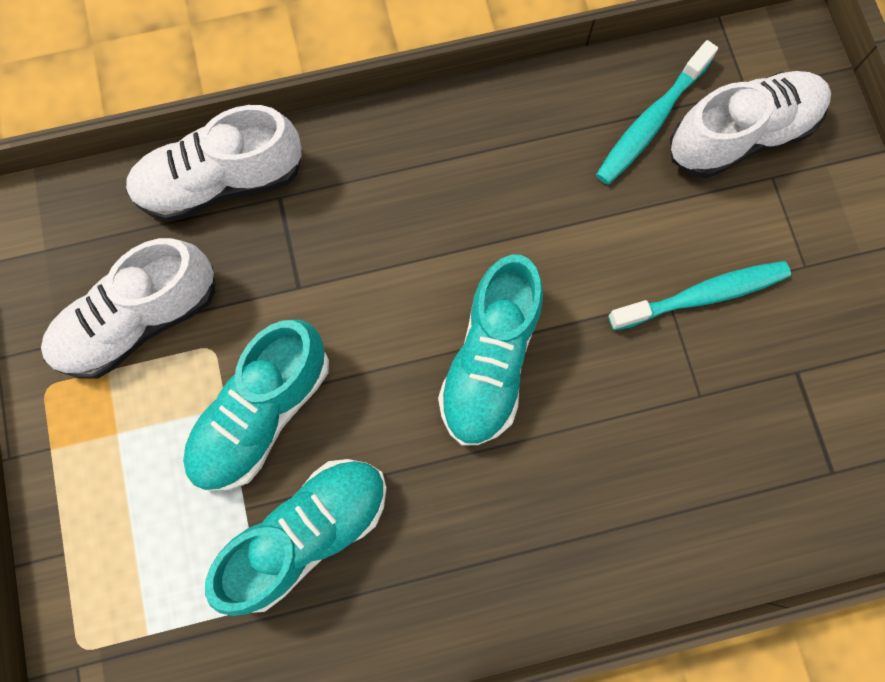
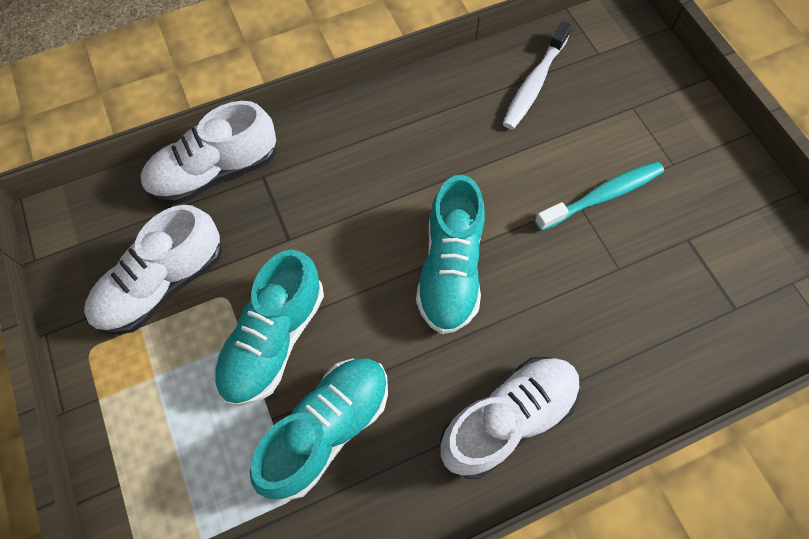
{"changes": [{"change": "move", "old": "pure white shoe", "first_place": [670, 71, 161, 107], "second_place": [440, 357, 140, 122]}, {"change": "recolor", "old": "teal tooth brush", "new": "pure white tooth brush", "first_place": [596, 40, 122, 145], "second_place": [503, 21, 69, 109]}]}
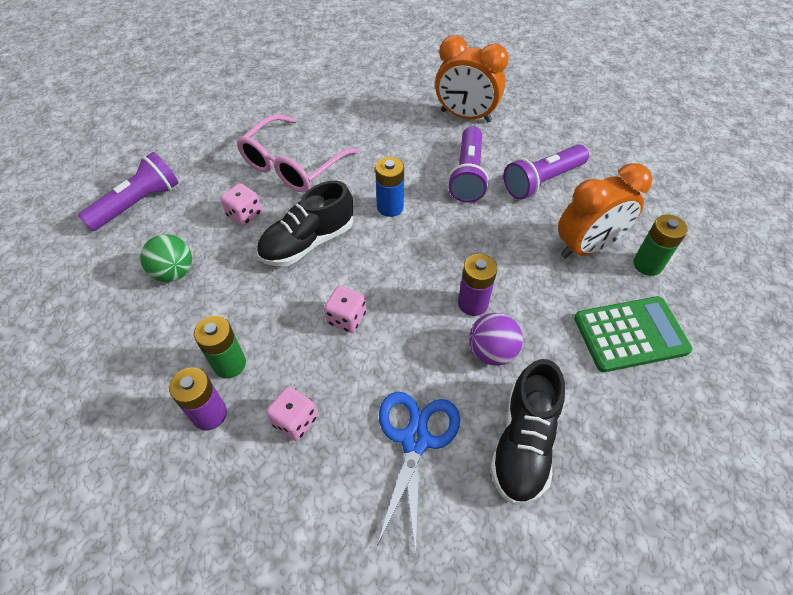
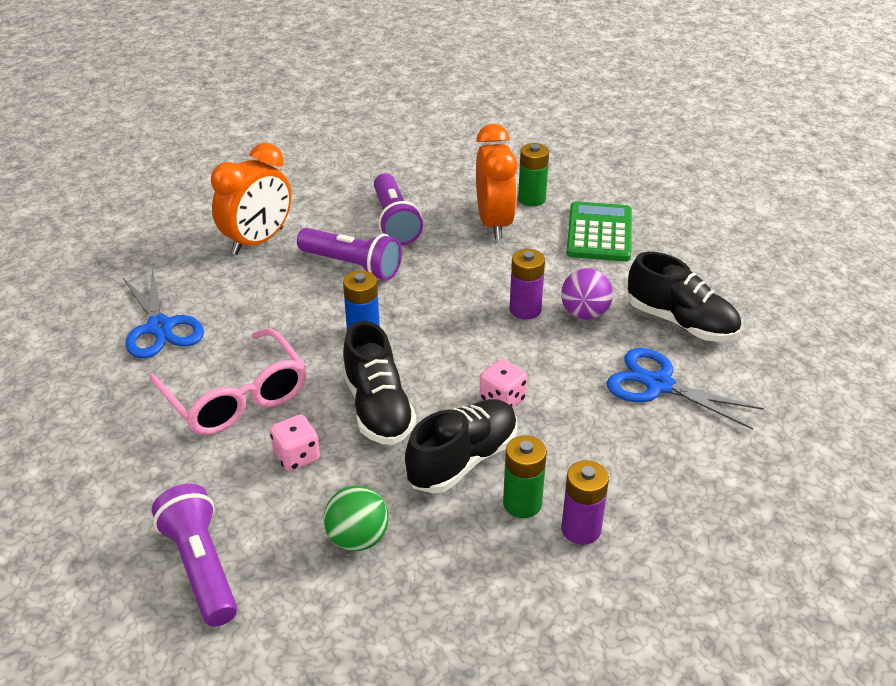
{"changes": [{"change": "insert", "new": "royal blue scissors", "second_place": [123, 268, 81, 90]}, {"change": "insert", "new": "ebony shoe", "second_place": [405, 399, 112, 94]}, {"change": "delete", "old": "rosy die", "first_place": [266, 386, 51, 55]}]}
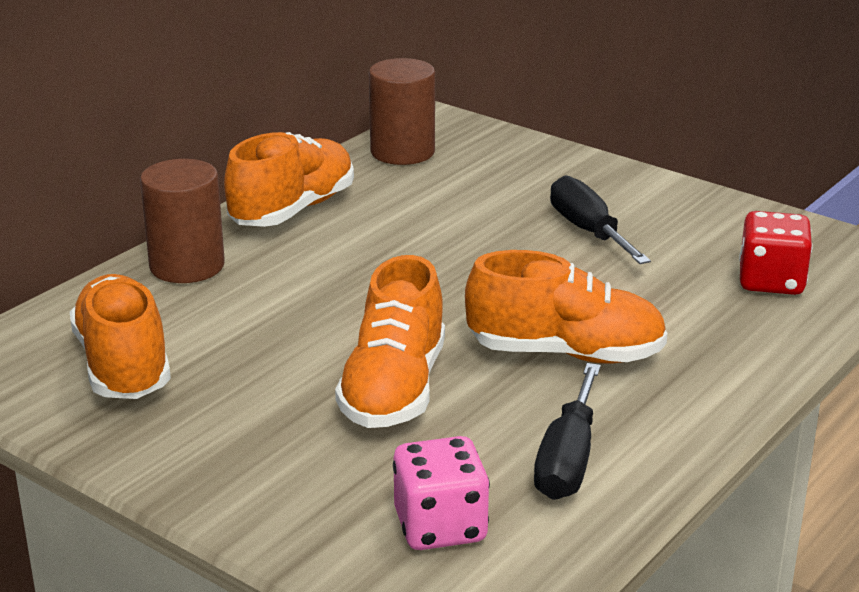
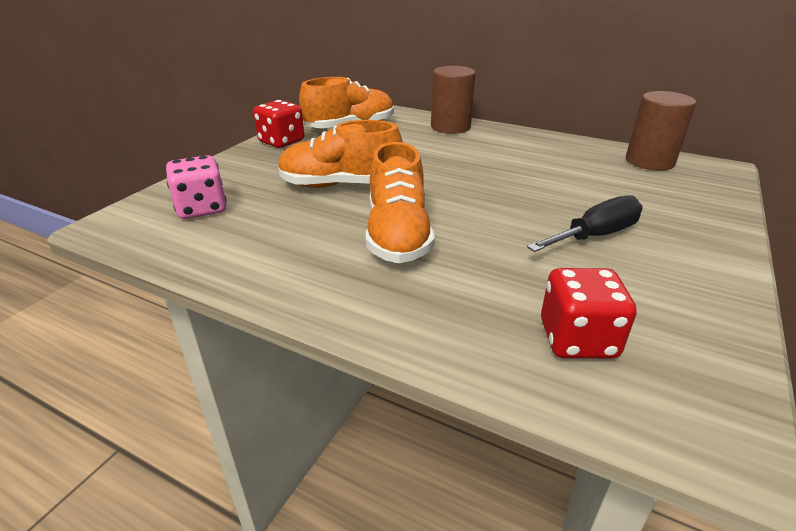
{"changes": [{"change": "insert", "new": "scarlet die", "second_place": [253, 100, 51, 48]}, {"change": "delete", "old": "bright orange shoe", "first_place": [224, 132, 130, 95]}, {"change": "delete", "old": "ebony hand screwdriver", "first_place": [534, 363, 67, 137]}]}
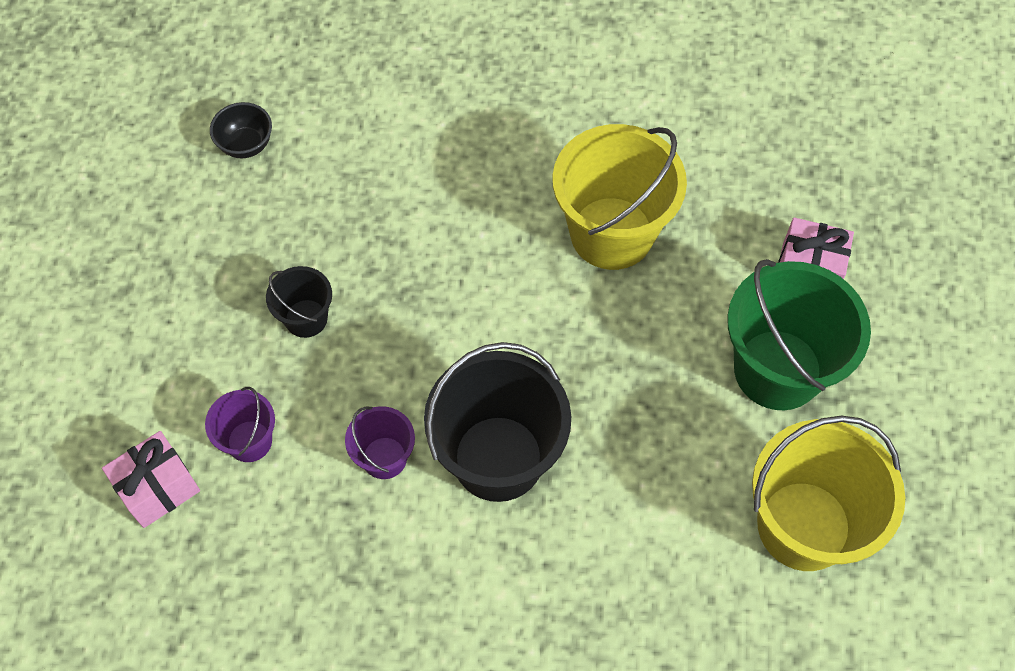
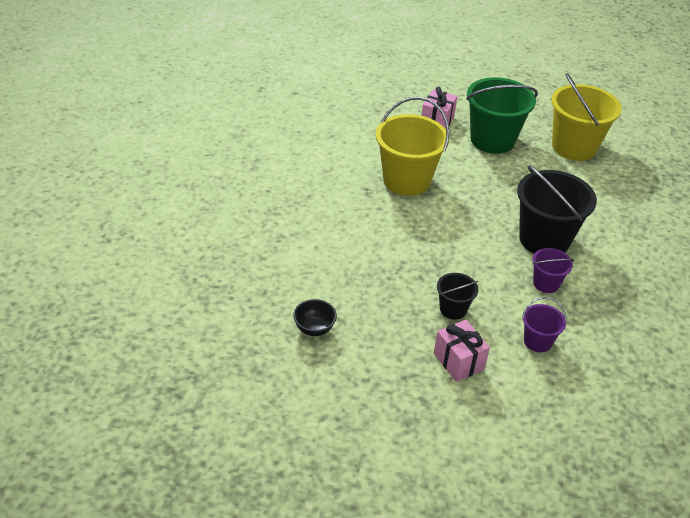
{"changes": [{"change": "move", "old": "rosy wrapped gift", "first_place": [102, 431, 98, 97], "second_place": [434, 320, 56, 62]}]}
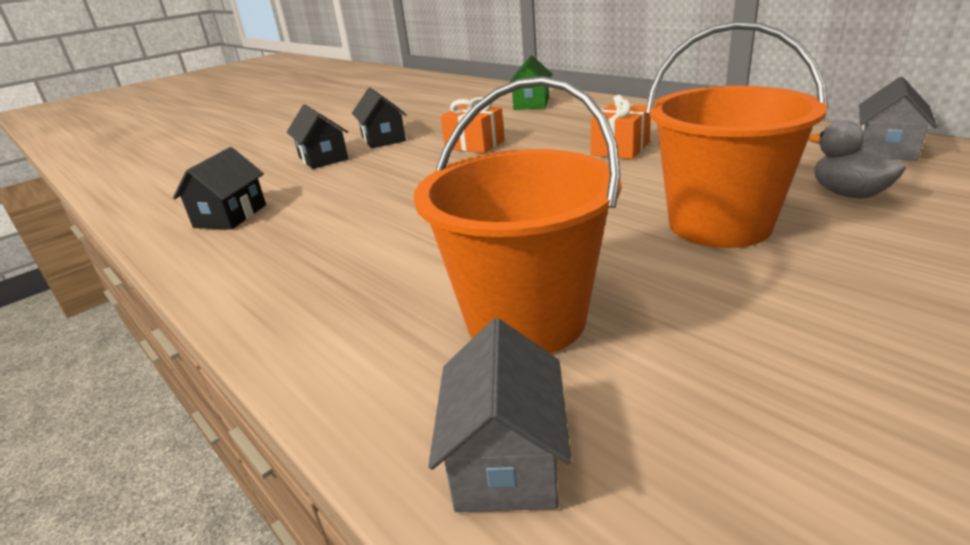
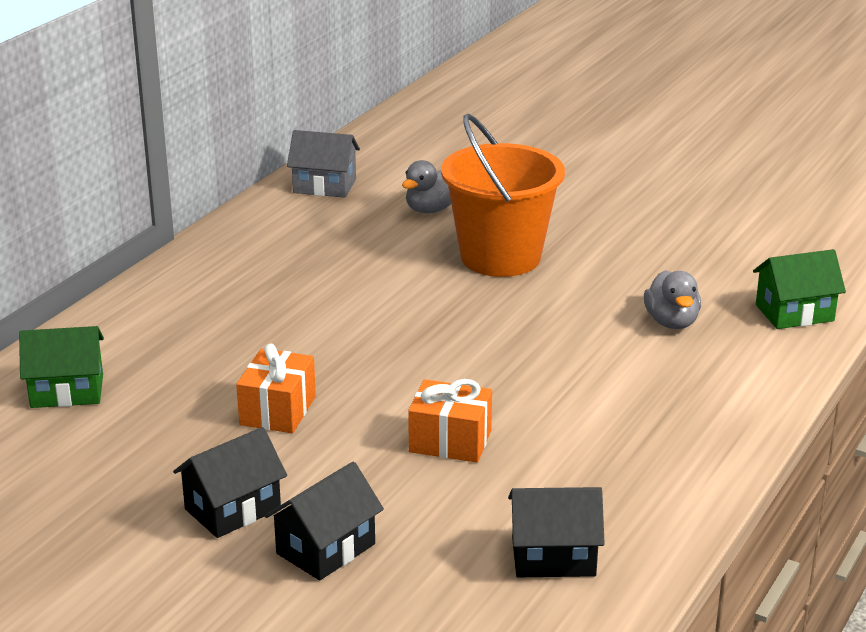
{"changes": [{"change": "move", "old": "bright orange wrapped gift", "first_place": [591, 95, 60, 64], "second_place": [408, 379, 84, 84]}, {"change": "replace", "old": "bright orange bucket", "new": "gray duck", "first_place": [414, 76, 207, 278], "second_place": [644, 270, 57, 59]}, {"change": "recolor", "old": "gray toy house", "new": "leaf-green toy house", "first_place": [428, 318, 143, 194], "second_place": [753, 249, 93, 80]}]}
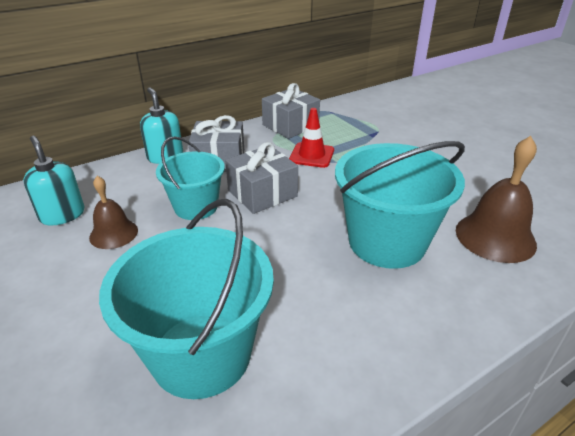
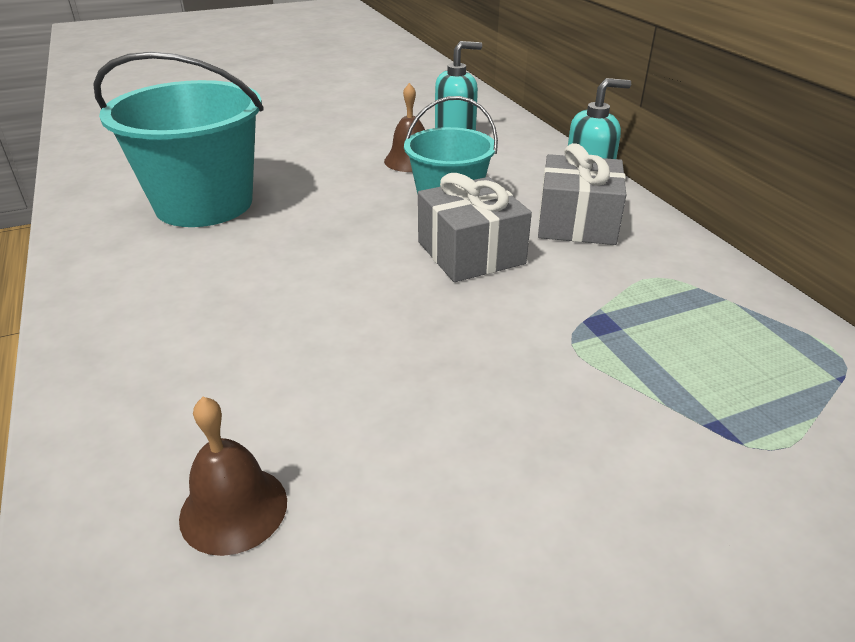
{"changes": [{"change": "resize", "old": "brown school bell", "first_place": [456, 136, 81, 127], "second_place": [179, 397, 108, 159], "factor": 0.62}, {"change": "delete", "old": "gray wrapped gift", "first_place": [262, 83, 58, 56]}, {"change": "delete", "old": "scarlet safety cone", "first_place": [289, 108, 45, 60]}, {"change": "delete", "old": "teal bucket", "first_place": [335, 141, 130, 128]}]}
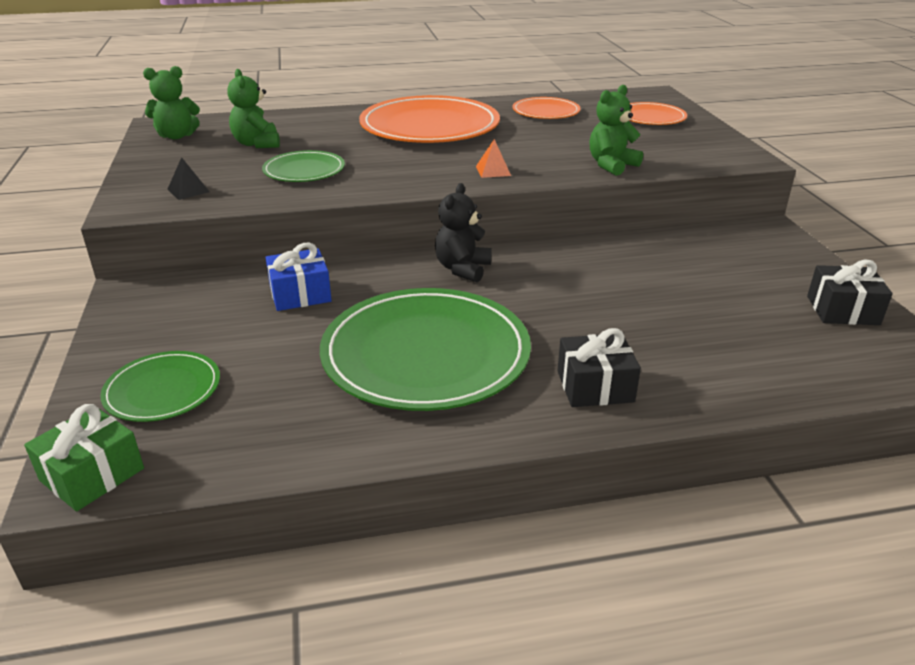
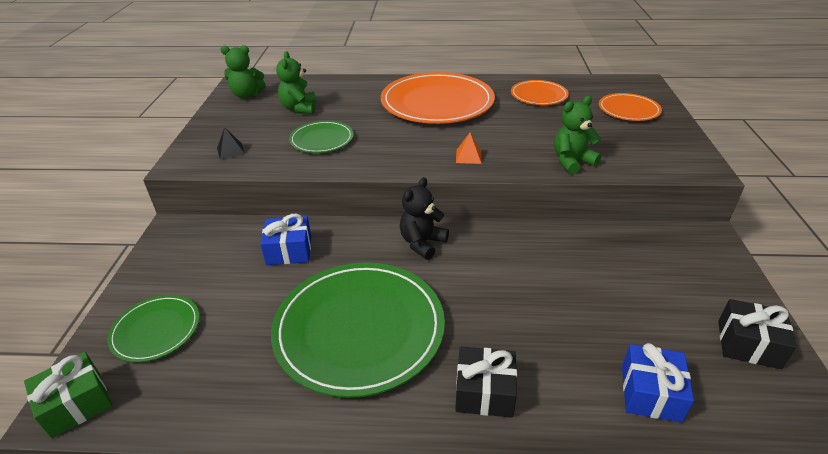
{"changes": [{"change": "insert", "new": "royal blue wrapped gift", "second_place": [622, 343, 72, 80]}]}
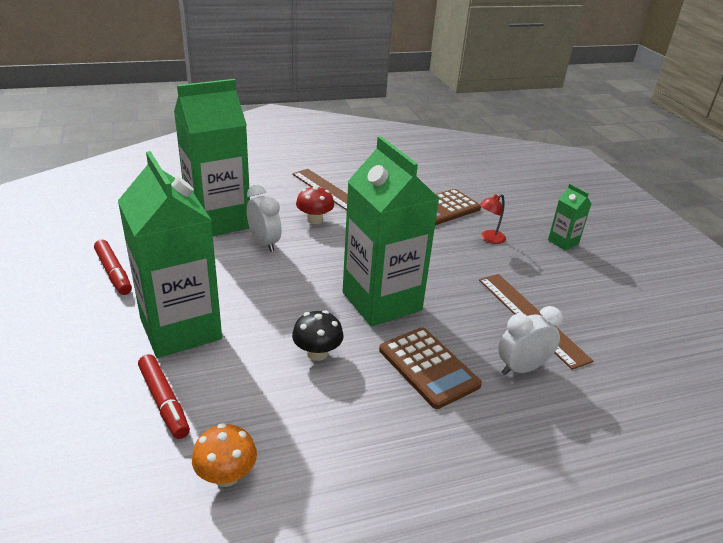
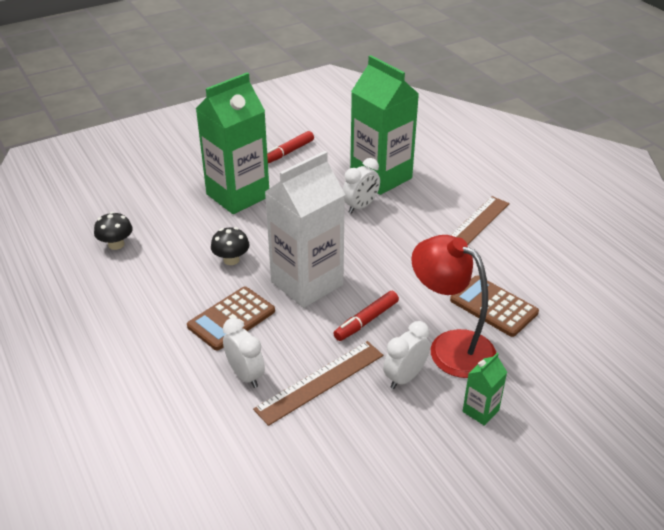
{"changes": [{"change": "recolor", "old": "bright orange mushroom", "new": "ebony mushroom", "first_place": [192, 423, 65, 64], "second_place": [94, 212, 39, 38]}, {"change": "recolor", "old": "leaf-green carton", "new": "pure white carton", "first_place": [343, 136, 96, 190], "second_place": [265, 151, 80, 157]}, {"change": "move", "old": "scarlet felt pen", "first_place": [138, 354, 52, 85], "second_place": [333, 291, 66, 50]}, {"change": "insert", "new": "pure white bedside clock", "second_place": [383, 321, 47, 68]}, {"change": "resize", "old": "scarlet reading lamp", "first_place": [479, 194, 27, 50], "second_place": [411, 235, 85, 143], "factor": 2.32}, {"change": "delete", "old": "scarlet mushroom", "first_place": [296, 186, 38, 38]}]}
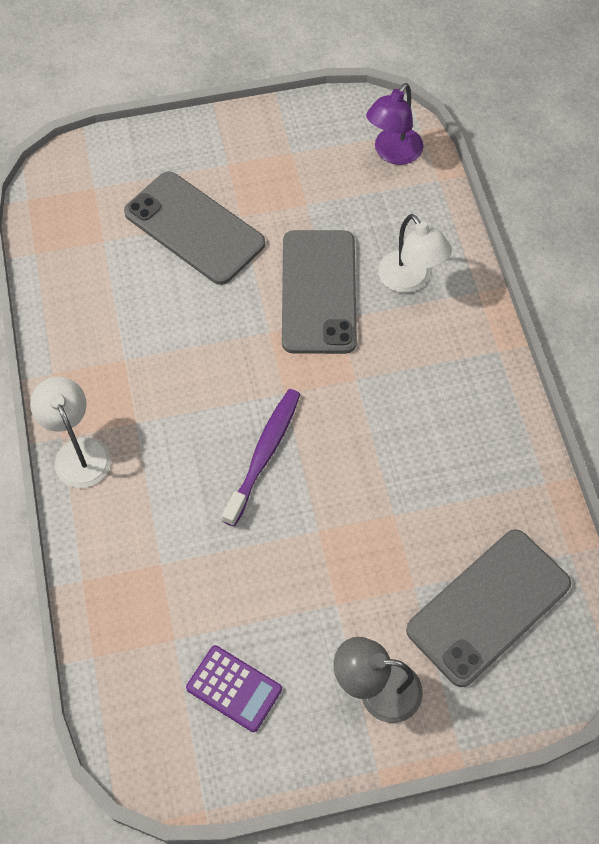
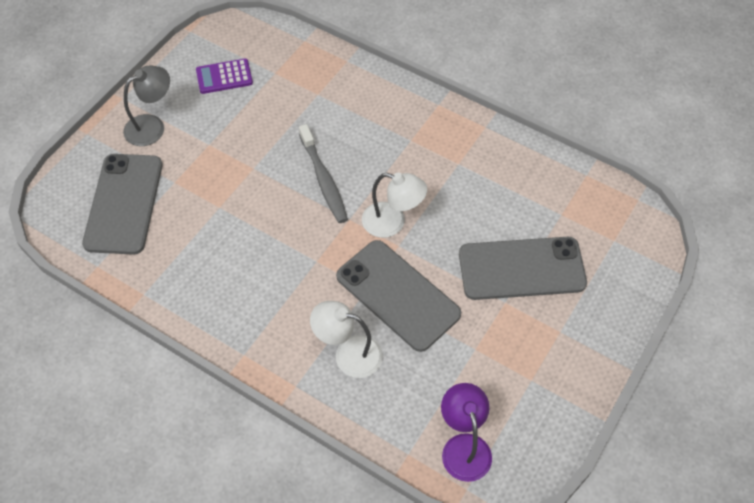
{"changes": [{"change": "recolor", "old": "purple tooth brush", "new": "gray tooth brush", "first_place": [222, 389, 78, 138], "second_place": [299, 124, 49, 99]}, {"change": "move", "old": "pure white reading lamp", "first_place": [30, 377, 81, 111], "second_place": [362, 172, 65, 66]}]}
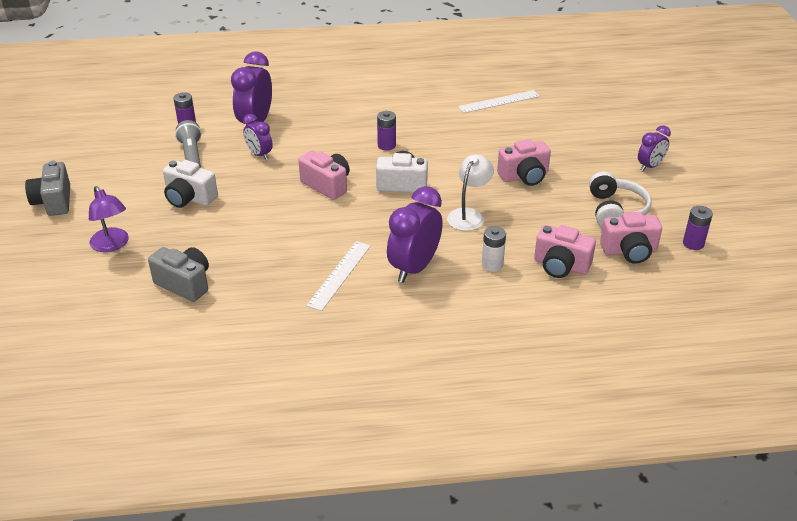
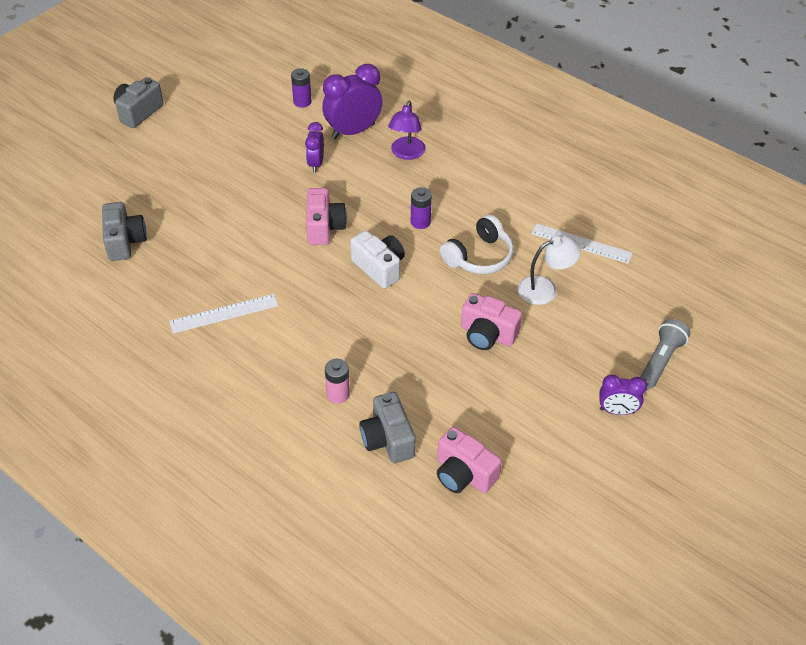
{"changes": [{"change": "recolor", "old": "pure white power cell", "new": "rosy power cell", "first_place": [482, 226, 24, 46], "second_place": [325, 359, 25, 44]}, {"change": "recolor", "old": "rosy compact camera", "new": "gray compact camera", "first_place": [534, 225, 62, 53], "second_place": [359, 392, 57, 71]}, {"change": "move", "old": "purple reading lamp", "first_place": [89, 186, 40, 66], "second_place": [388, 101, 38, 59]}, {"change": "move", "old": "pure white over-ear headphones", "first_place": [589, 171, 63, 56], "second_place": [440, 214, 74, 60]}, {"change": "move", "old": "pure white reading lamp", "first_place": [447, 154, 47, 77], "second_place": [518, 235, 63, 70]}, {"change": "move", "old": "gray pocket torch", "first_place": [175, 120, 27, 48], "second_place": [640, 319, 50, 70]}, {"change": "delete", "old": "pure white compact camera", "first_place": [163, 160, 55, 48]}, {"change": "delete", "old": "purple bedside clock", "first_place": [387, 186, 56, 97]}, {"change": "delete", "old": "purple power cell", "first_place": [683, 206, 30, 44]}]}
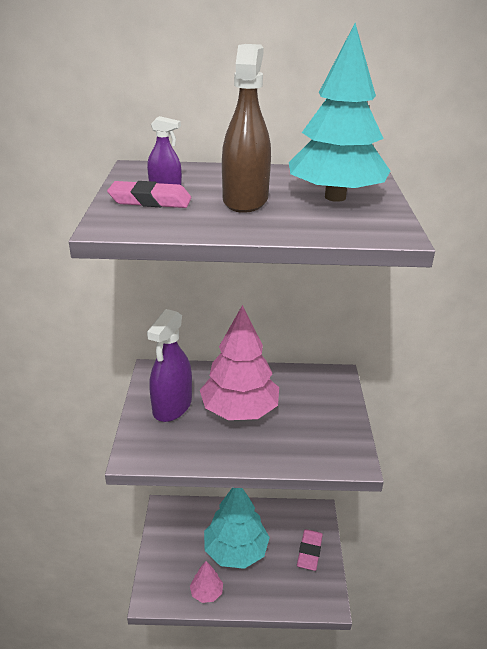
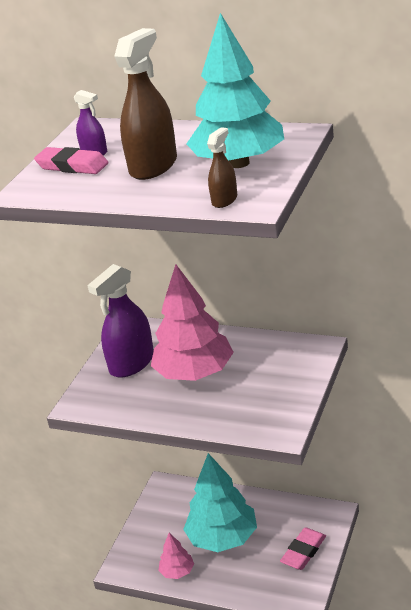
{"changes": [{"change": "insert", "new": "brown spray bottle", "second_place": [207, 127, 30, 81]}]}
